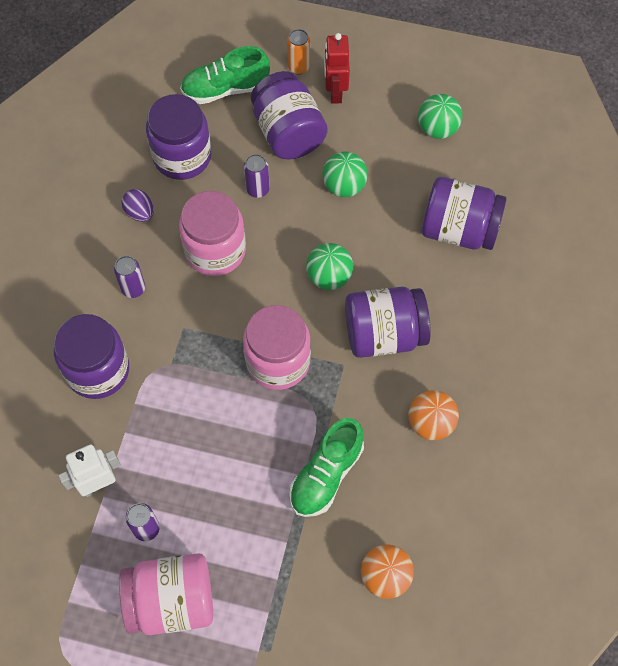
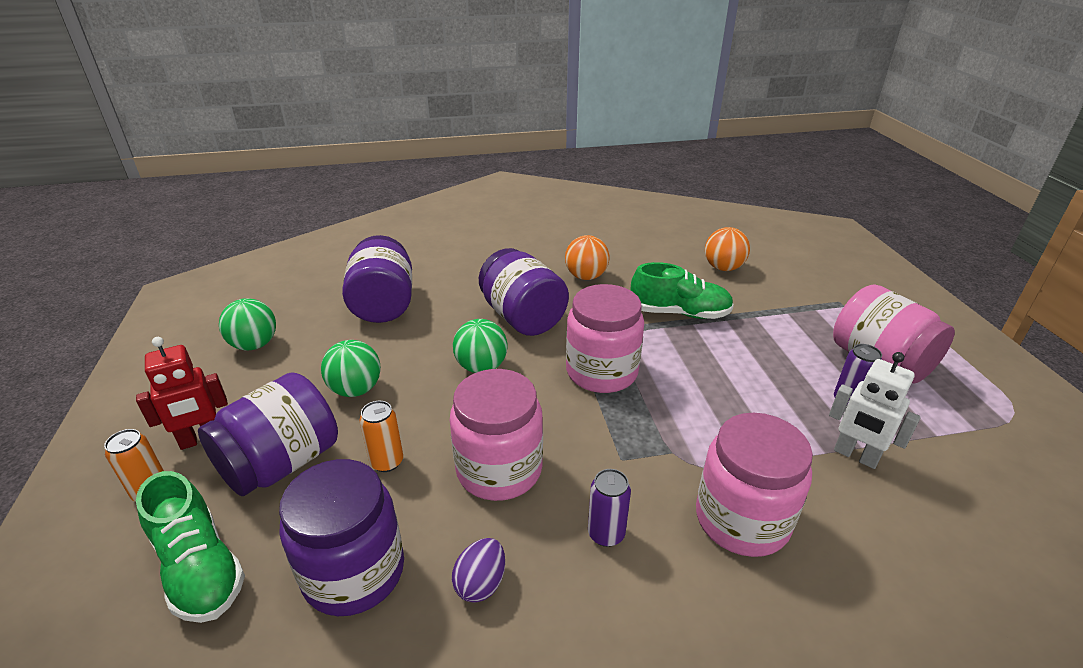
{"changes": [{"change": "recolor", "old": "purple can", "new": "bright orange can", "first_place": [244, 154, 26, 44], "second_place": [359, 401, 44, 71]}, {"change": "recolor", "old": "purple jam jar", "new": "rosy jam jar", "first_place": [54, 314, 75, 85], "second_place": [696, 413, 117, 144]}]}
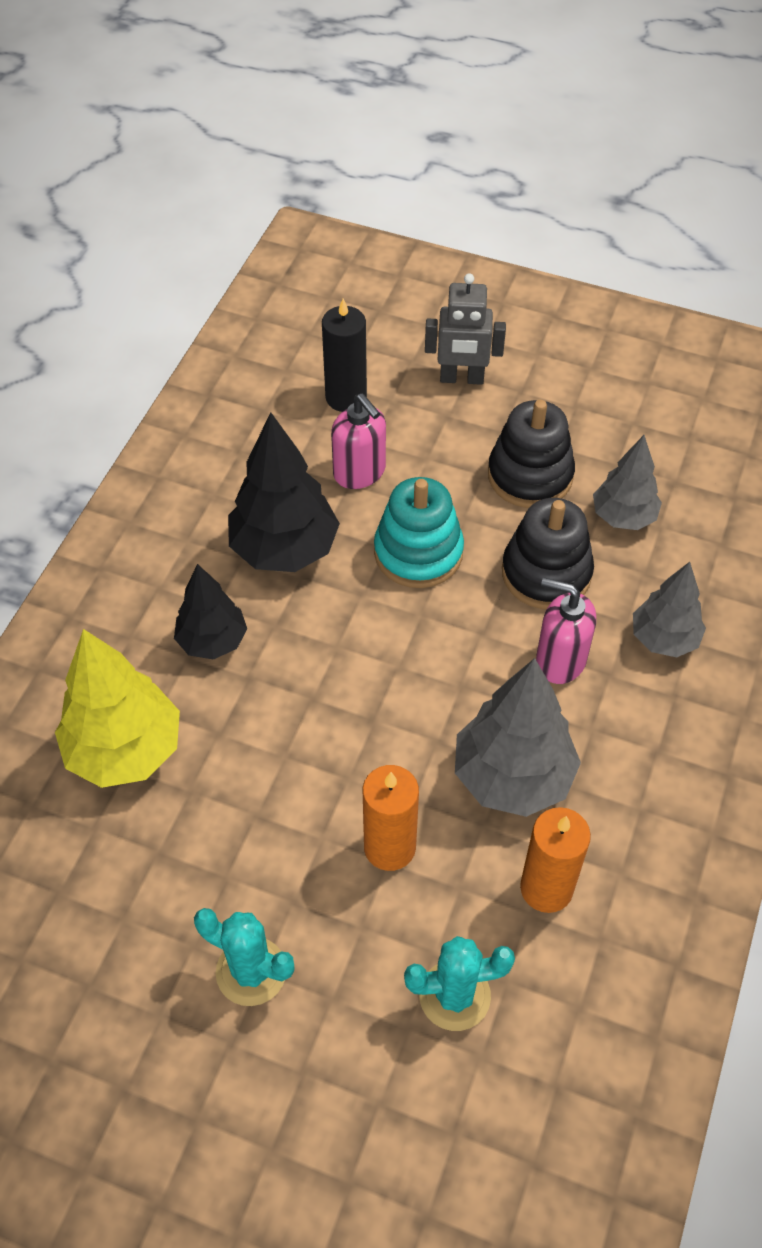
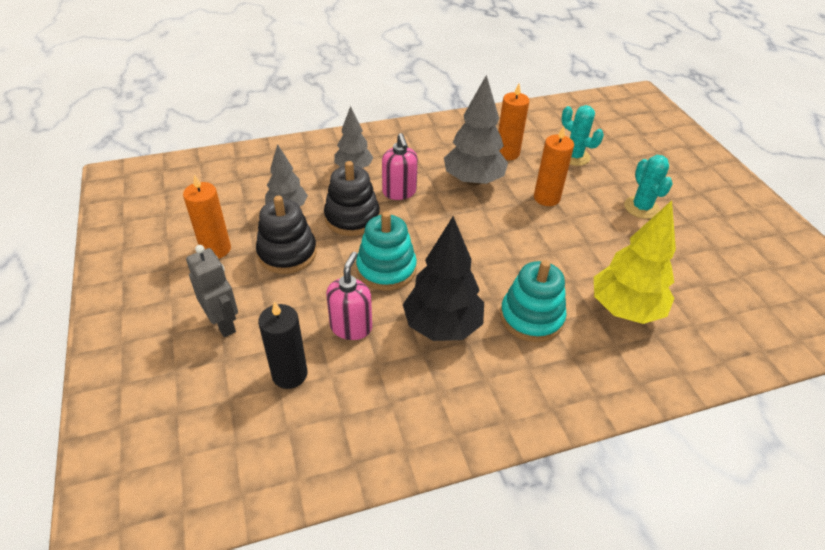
{"changes": [{"change": "insert", "new": "bright orange wax candle", "second_place": [183, 174, 48, 85]}, {"change": "replace", "old": "ebony fir tree", "new": "teal stacking rings", "first_place": [174, 564, 73, 96], "second_place": [500, 260, 67, 82]}]}
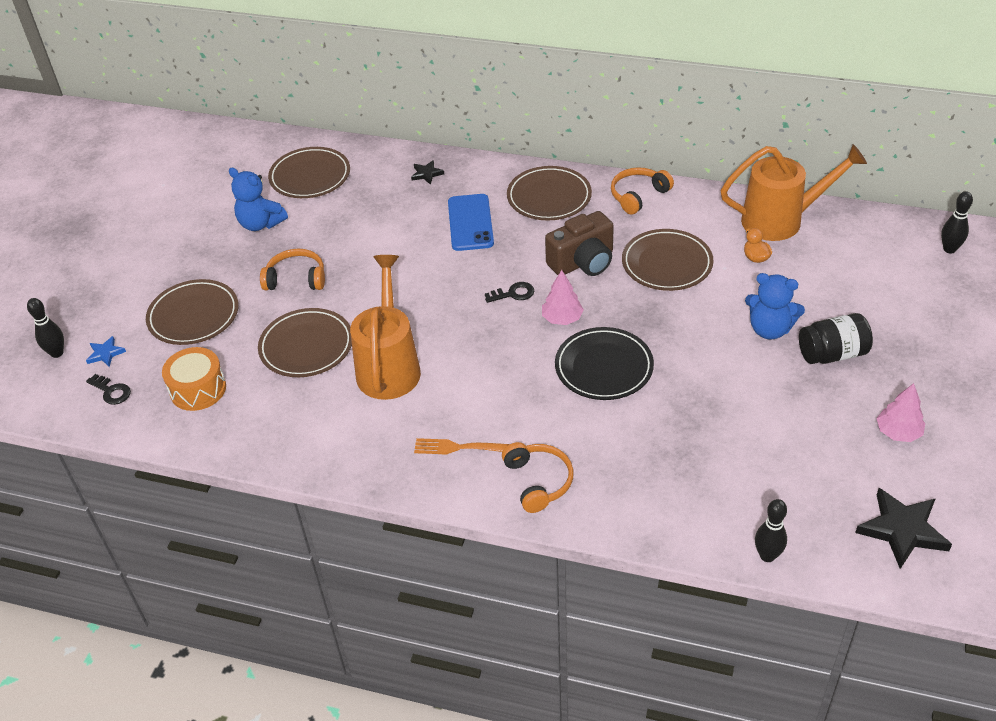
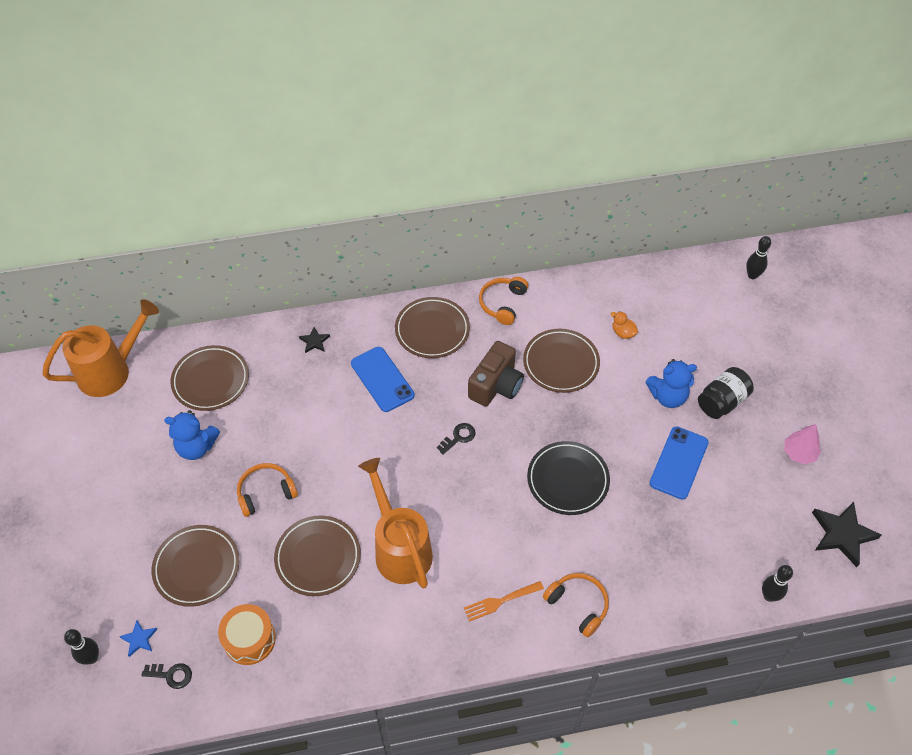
{"changes": [{"change": "move", "old": "bright orange watering pot", "first_place": [721, 144, 146, 97], "second_place": [42, 299, 117, 98]}, {"change": "insert", "new": "royal blue mobile phone", "second_place": [650, 426, 59, 74]}, {"change": "delete", "old": "rosy fir tree", "first_place": [542, 270, 42, 55]}]}
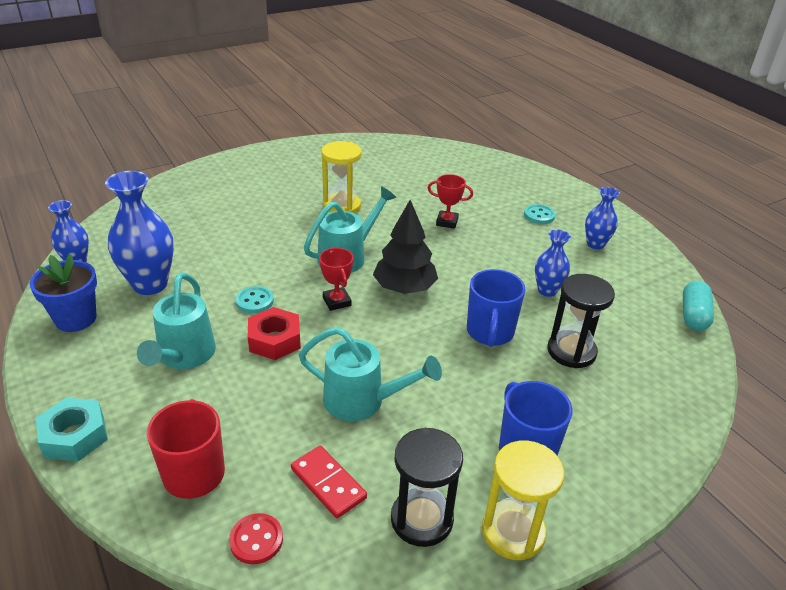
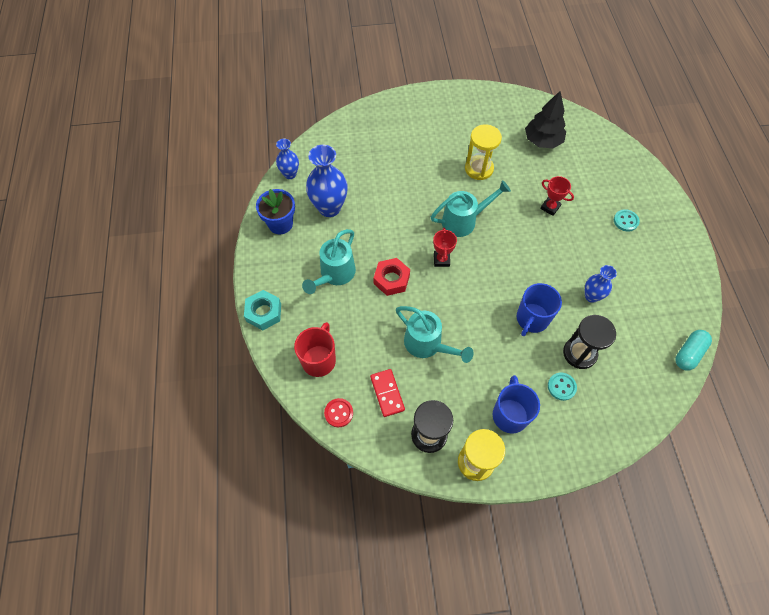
{"changes": [{"change": "move", "old": "ebony fir tree", "first_place": [373, 200, 65, 94], "second_place": [525, 91, 41, 57]}, {"change": "move", "old": "teal shirt button", "first_place": [236, 286, 38, 28], "second_place": [548, 373, 29, 28]}, {"change": "delete", "old": "royal blue vase", "first_place": [585, 187, 35, 62]}]}
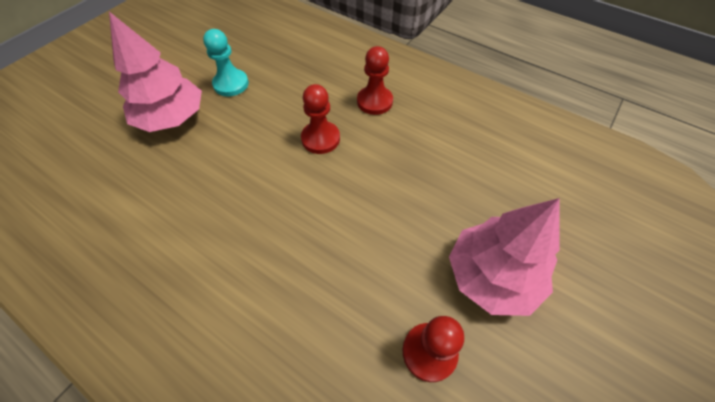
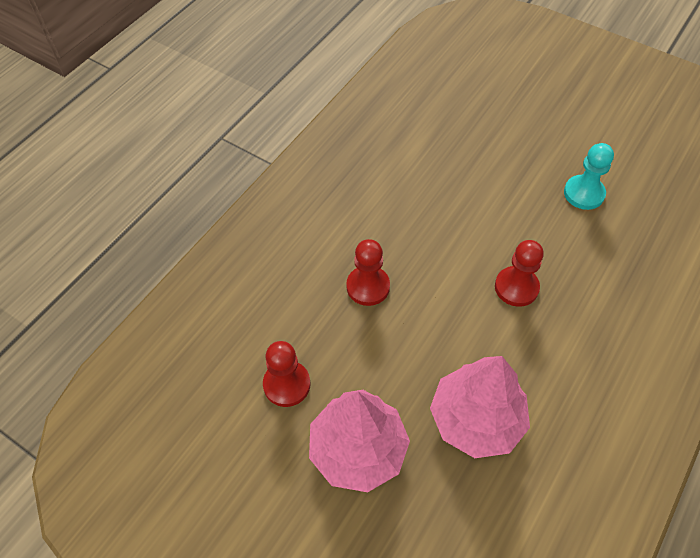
{"changes": [{"change": "move", "old": "scarlet pawn", "first_place": [357, 46, 36, 69], "second_place": [346, 239, 44, 67]}, {"change": "move", "old": "rosy fir tree", "first_place": [109, 12, 93, 120], "second_place": [430, 356, 100, 102]}]}
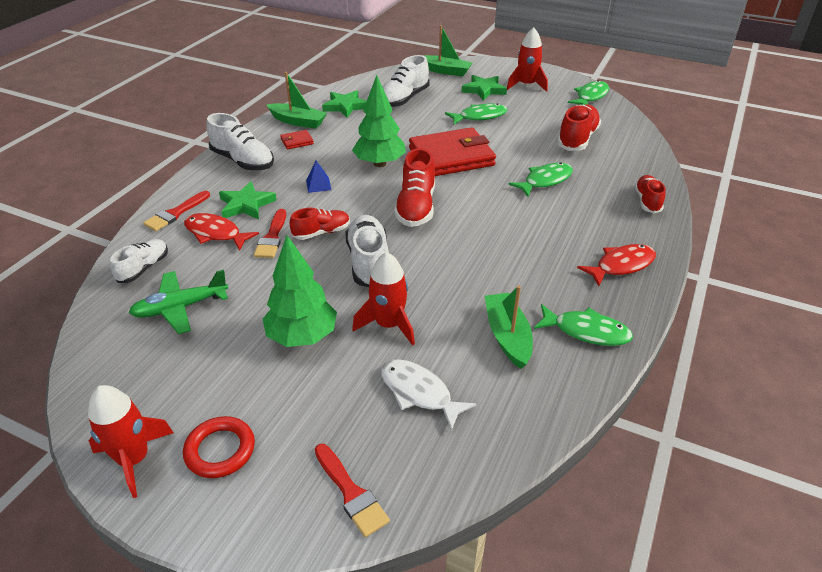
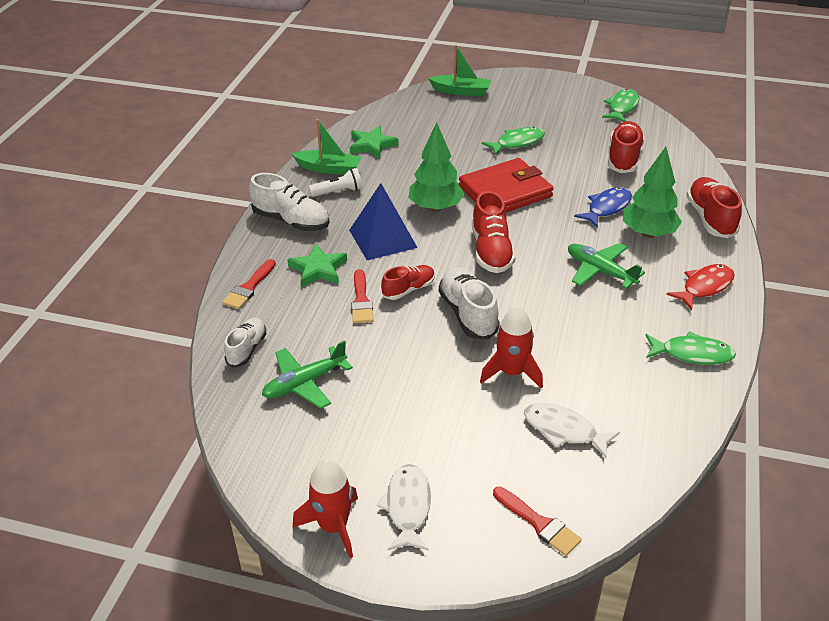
{"changes": [{"change": "replace", "old": "scarlet billfold", "new": "pure white pocket torch", "first_place": [280, 130, 34, 20], "second_place": [309, 168, 53, 29]}, {"change": "resize", "old": "royal blue pyramid", "first_place": [306, 161, 25, 32], "second_place": [349, 183, 69, 77], "factor": 2.22}, {"change": "replace", "old": "scarlet torus", "new": "pure white fish", "first_place": [183, 416, 72, 62], "second_place": [377, 464, 54, 87]}, {"change": "insert", "new": "leaf-green aeroplane", "second_place": [568, 243, 77, 46]}, {"change": "recolor", "old": "leaf-green fish", "new": "royal blue fish", "first_place": [509, 162, 64, 35], "second_place": [574, 187, 58, 41]}, {"change": "move", "old": "leaf-green fir tree", "first_place": [263, 235, 74, 112], "second_place": [623, 147, 59, 91]}, {"change": "resize", "old": "scarlet shoe", "first_place": [635, 175, 31, 38], "second_place": [686, 177, 56, 61], "factor": 1.58}, {"change": "delete", "old": "scarlet fish", "first_place": [184, 213, 75, 38]}, {"change": "delete", "old": "pure white shoe", "first_place": [383, 55, 47, 53]}, {"change": "delete", "old": "leaf-green star shape", "first_place": [462, 75, 45, 26]}, {"change": "delete", "old": "leaf-green sailboat", "first_place": [485, 285, 48, 84]}, {"change": "delete", "old": "scarlet toy rocket", "first_place": [507, 27, 41, 65]}]}
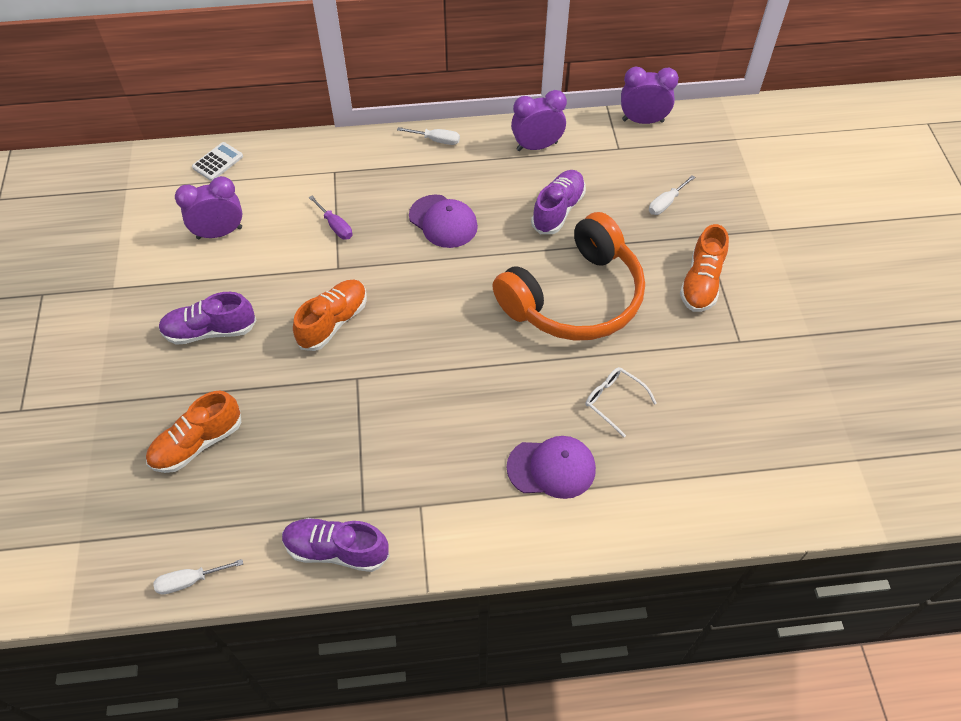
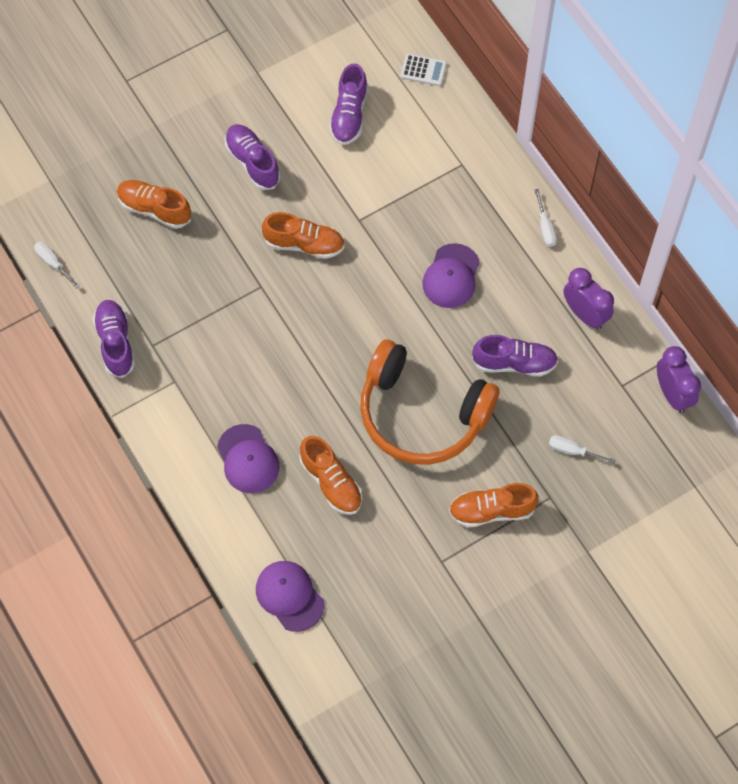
{"changes": [{"change": "insert", "new": "purple baseball cap", "second_place": [256, 561, 68, 71]}, {"change": "replace", "old": "pure white spectacles", "new": "bright orange shoe", "first_place": [586, 367, 71, 70], "second_place": [300, 436, 62, 79]}, {"change": "replace", "old": "purple bedside clock", "new": "purple shoe", "first_place": [175, 176, 67, 63], "second_place": [329, 63, 39, 82]}, {"change": "delete", "old": "purple hand screwdriver", "first_place": [309, 196, 43, 43]}]}
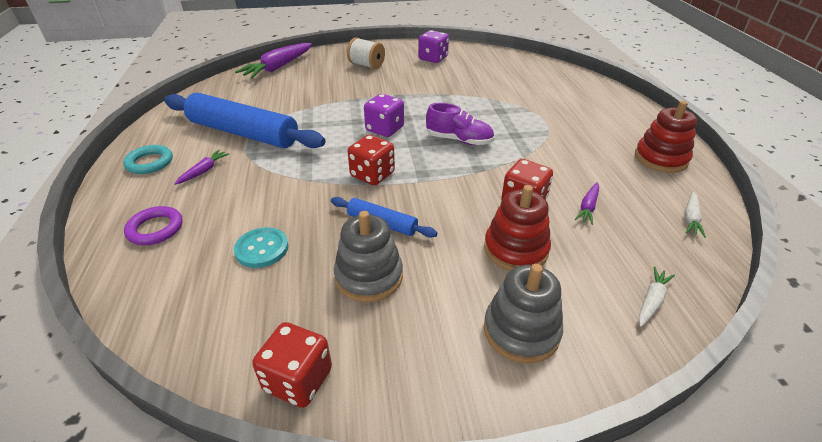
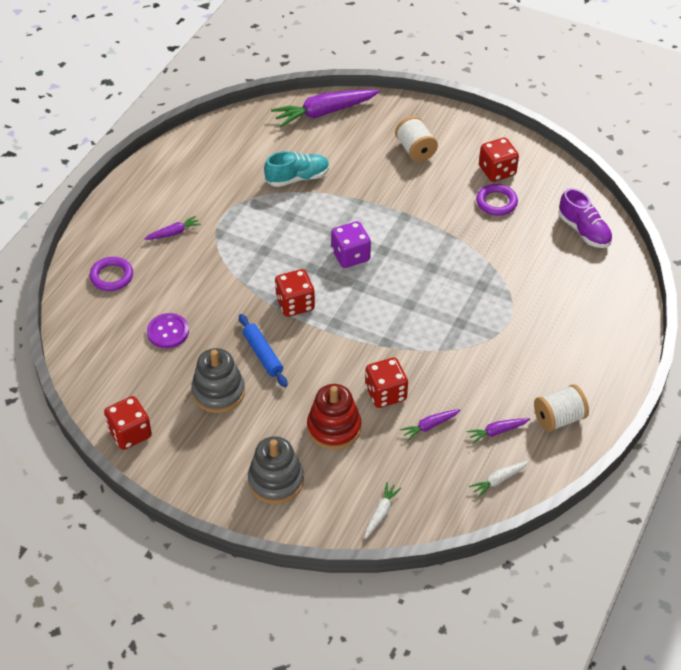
{"changes": [{"change": "recolor", "old": "teal shirt button", "new": "purple shirt button", "first_place": [234, 227, 54, 41], "second_place": [147, 313, 42, 35]}, {"change": "insert", "new": "teal shoe", "second_place": [264, 151, 65, 36]}, {"change": "rotate", "old": "pure white carrot", "first_place": [639, 267, 36, 60], "second_place": [365, 482, 37, 57], "degrees": -45}, {"change": "insert", "new": "purple carrot", "second_place": [467, 418, 63, 25]}, {"change": "insert", "new": "purple torus", "second_place": [476, 184, 42, 32]}, {"change": "recolor", "old": "purple die", "new": "scarlet die", "first_place": [418, 30, 31, 33], "second_place": [479, 138, 40, 44]}, {"change": "replace", "old": "scarlet stacking rings", "new": "pure white bobbin", "first_place": [635, 101, 62, 72], "second_place": [534, 384, 55, 48]}, {"change": "move", "old": "purple shoe", "first_place": [426, 103, 68, 42], "second_place": [558, 188, 55, 60]}, {"change": "delete", "old": "teal torus", "first_place": [123, 145, 50, 29]}, {"change": "delete", "old": "royal blue dough roller", "first_place": [164, 93, 162, 55]}]}
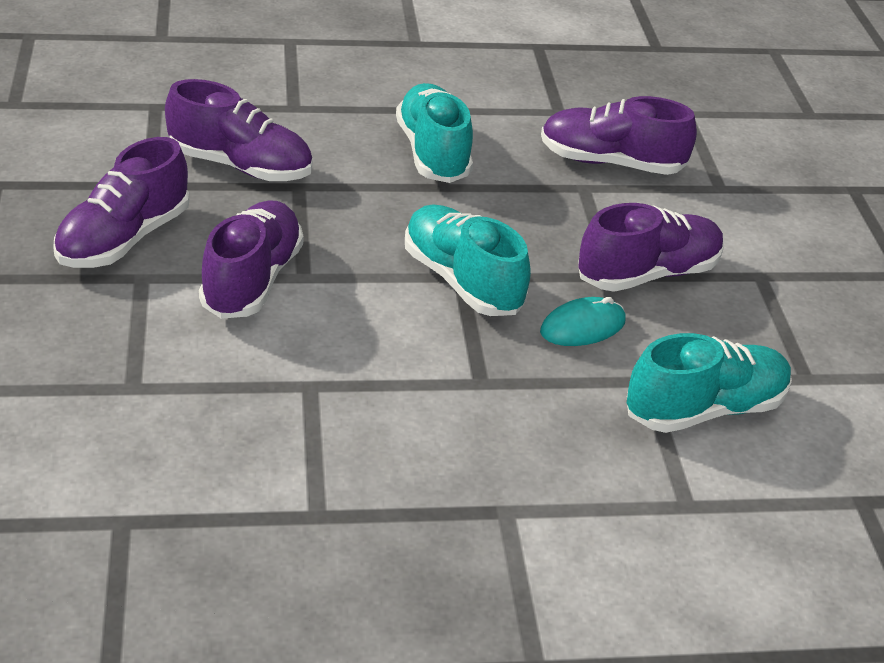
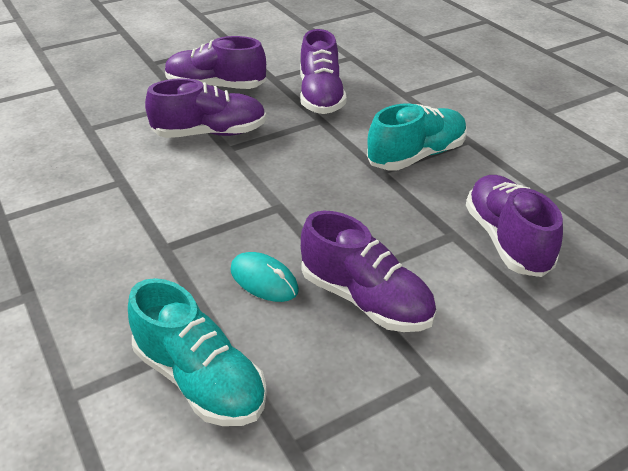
{"changes": [{"change": "delete", "old": "teal shoe", "first_place": [405, 204, 126, 112]}]}
